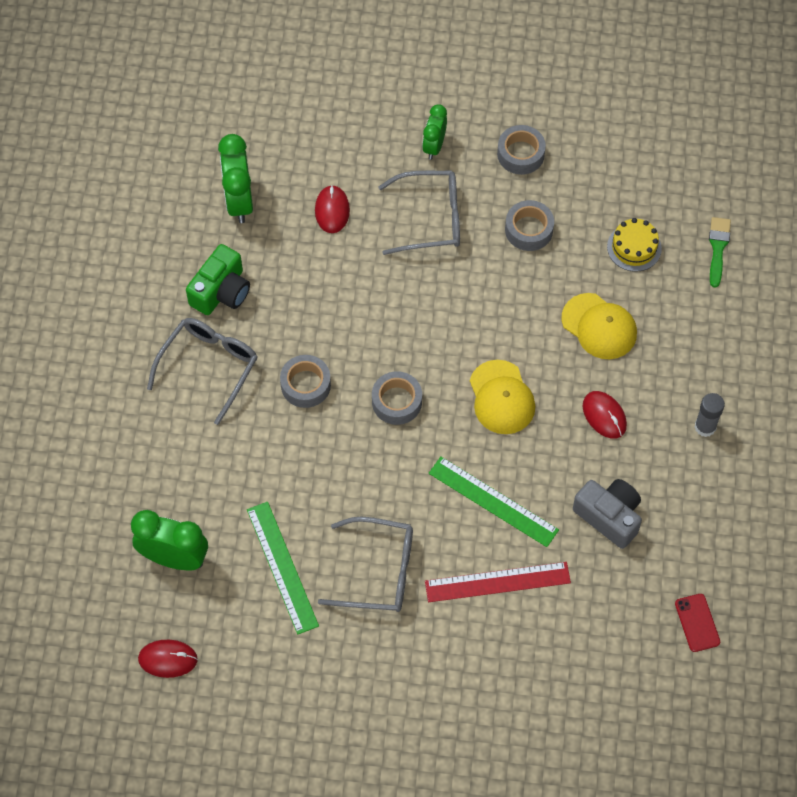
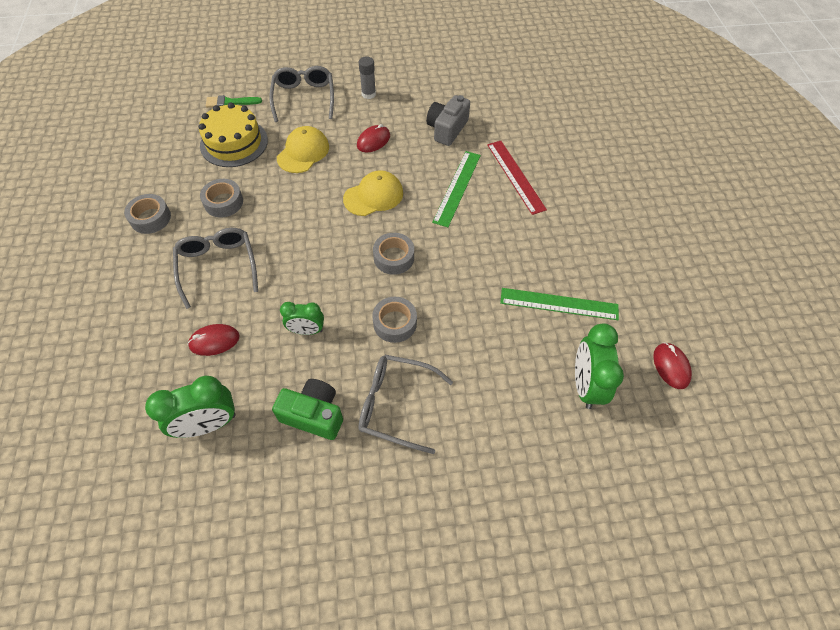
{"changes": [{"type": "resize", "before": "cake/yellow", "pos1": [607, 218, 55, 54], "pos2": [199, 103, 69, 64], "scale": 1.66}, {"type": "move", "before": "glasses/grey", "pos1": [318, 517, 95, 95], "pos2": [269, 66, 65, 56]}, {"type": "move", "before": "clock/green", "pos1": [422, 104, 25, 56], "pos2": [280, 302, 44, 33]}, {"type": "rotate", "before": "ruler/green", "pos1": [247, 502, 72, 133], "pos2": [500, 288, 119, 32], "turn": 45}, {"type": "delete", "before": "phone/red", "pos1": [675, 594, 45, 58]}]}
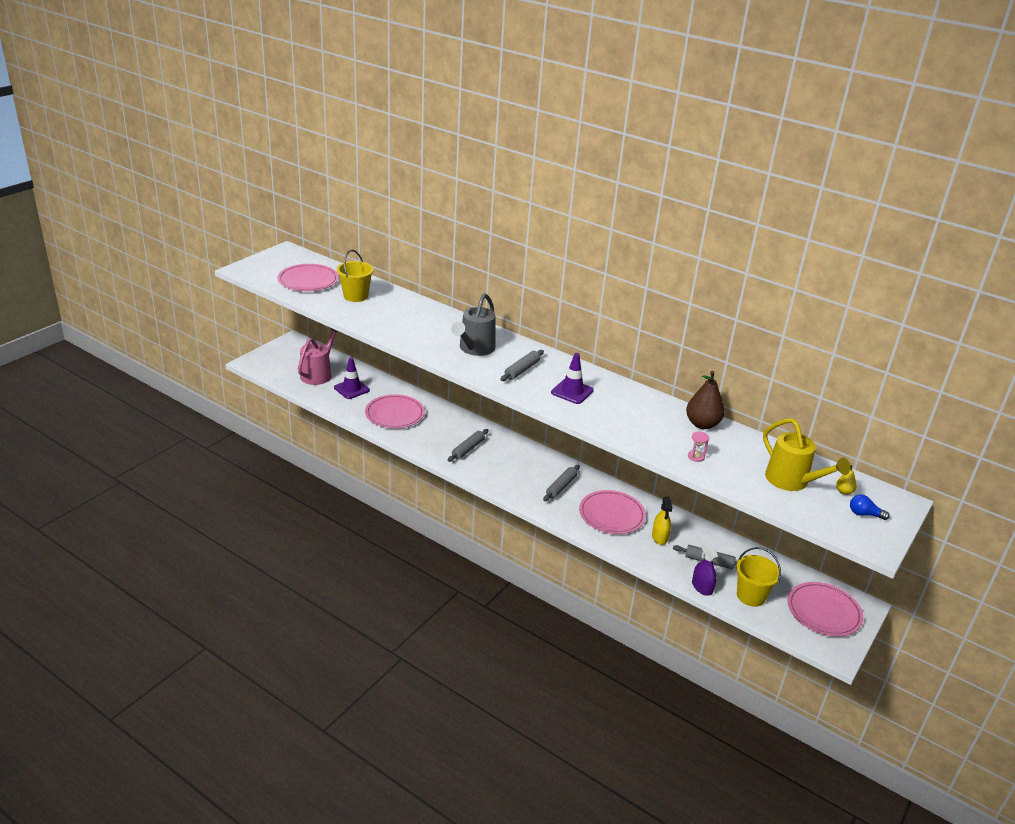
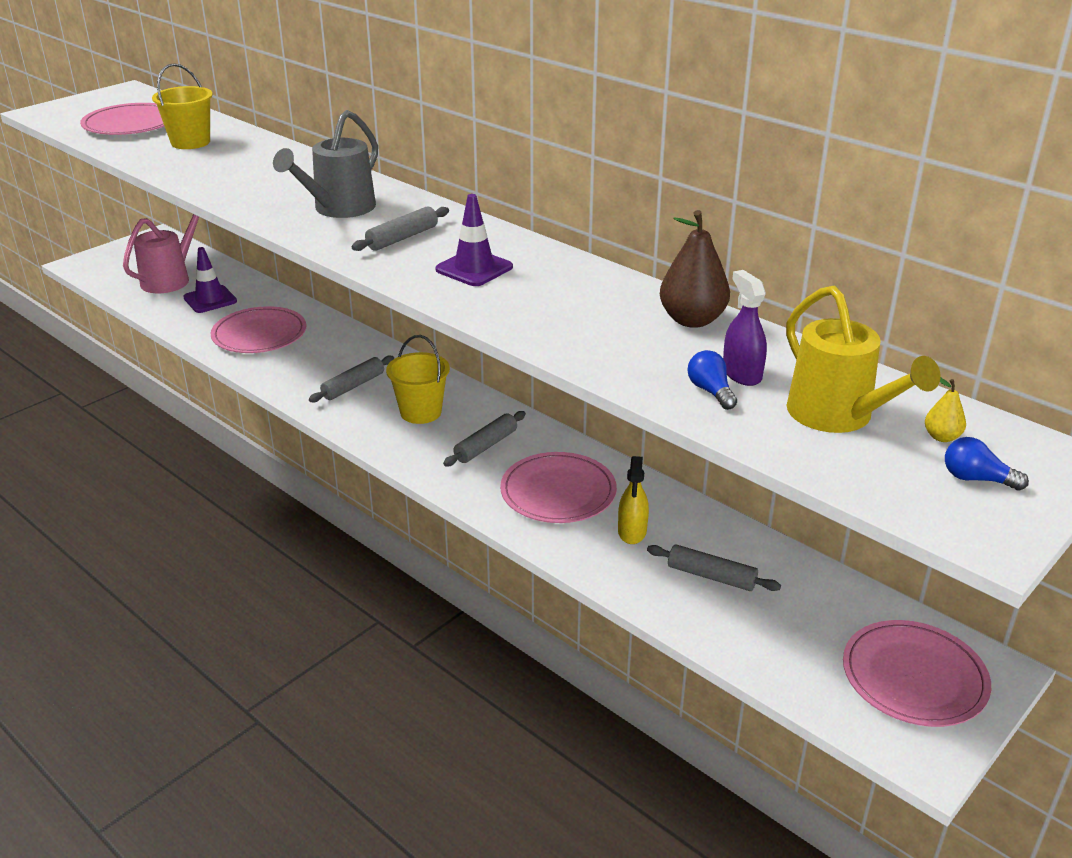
{"changes": [{"type": "move", "before": "bucket/yellow", "pos1": [736, 547, 45, 60], "pos2": [386, 335, 64, 89]}, {"type": "insert", "after": "light bulb/blue", "pos2": [687, 350, 50, 60]}, {"type": "move", "before": "spray bottle/purple", "pos1": [692, 540, 26, 56], "pos2": [723, 270, 44, 116]}, {"type": "delete", "before": "hourglass/pink", "pos1": [688, 431, 21, 31]}]}
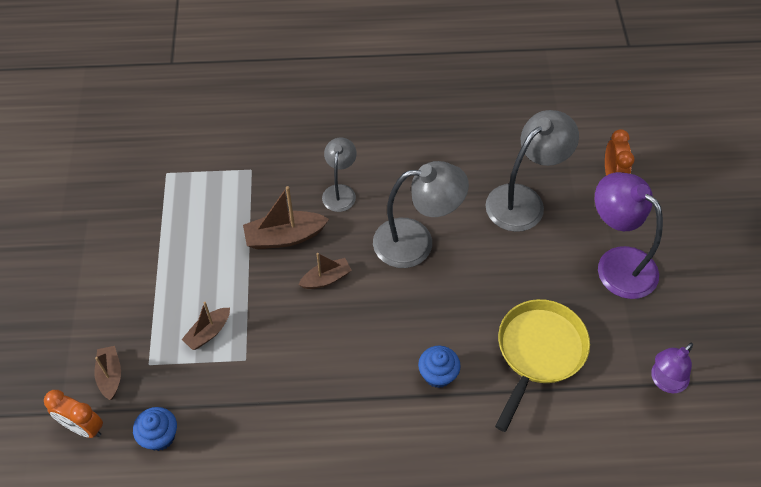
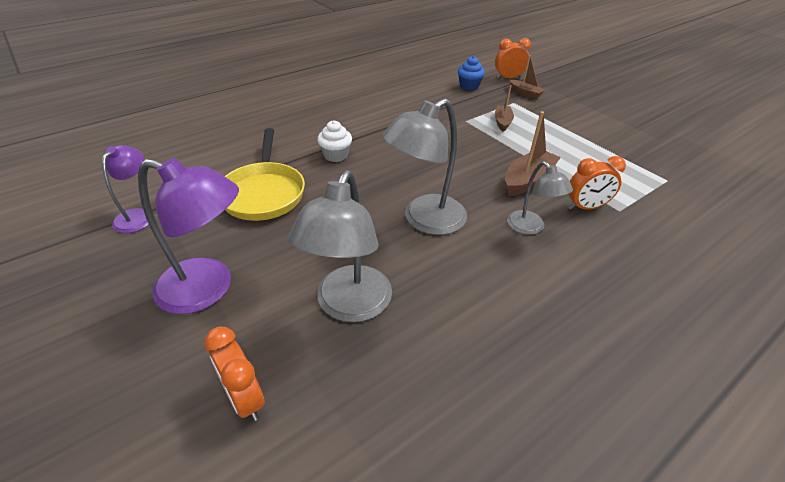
{"changes": [{"type": "recolor", "before": "cupcake/blue", "after": "cupcake/white", "pos1": [418, 346, 43, 42], "pos2": [317, 120, 35, 42]}, {"type": "insert", "after": "clock/orange", "pos2": [568, 156, 58, 54]}, {"type": "delete", "before": "boat/brown", "pos1": [298, 253, 54, 36]}]}
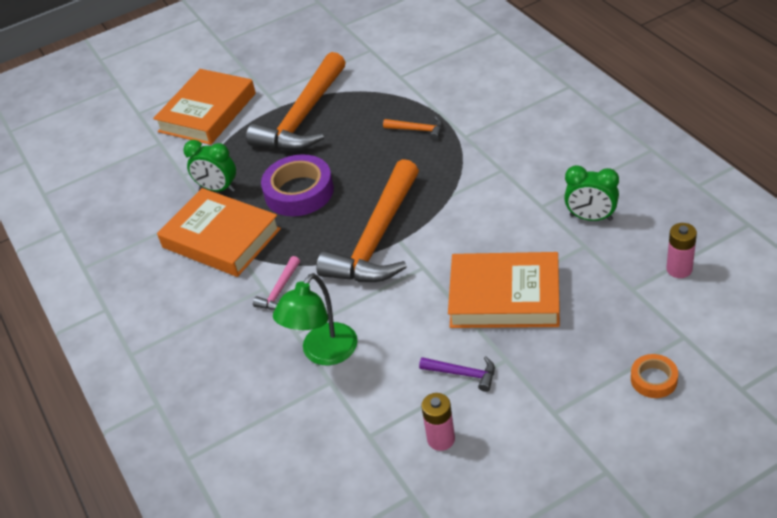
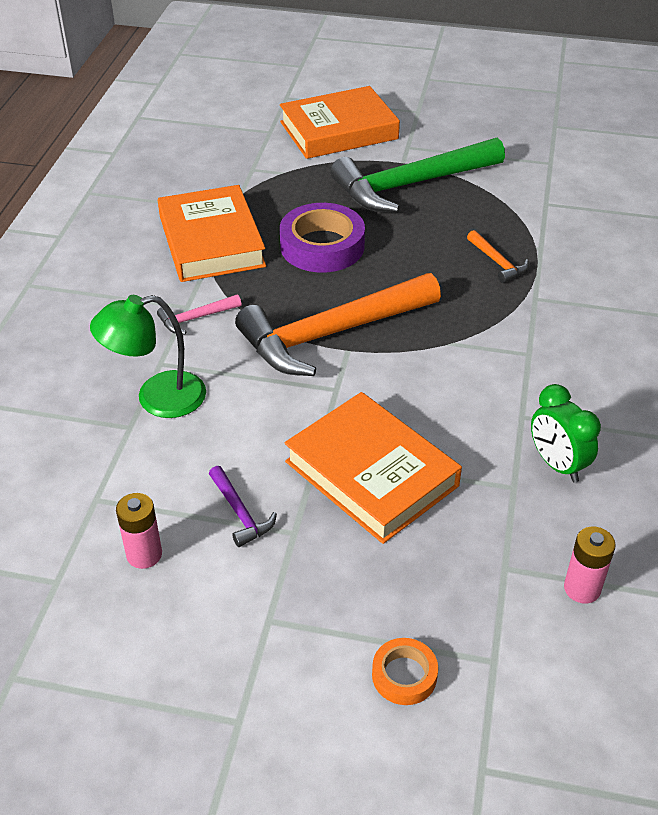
{"changes": [{"type": "recolor", "before": "hammer/orange", "after": "hammer/green", "pos1": [246, 52, 100, 99], "pos2": [330, 137, 175, 75]}, {"type": "delete", "before": "clock/green", "pos1": [183, 140, 53, 52]}]}
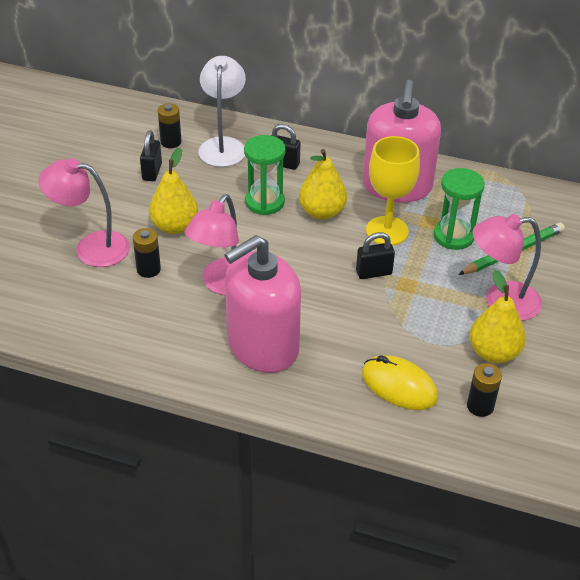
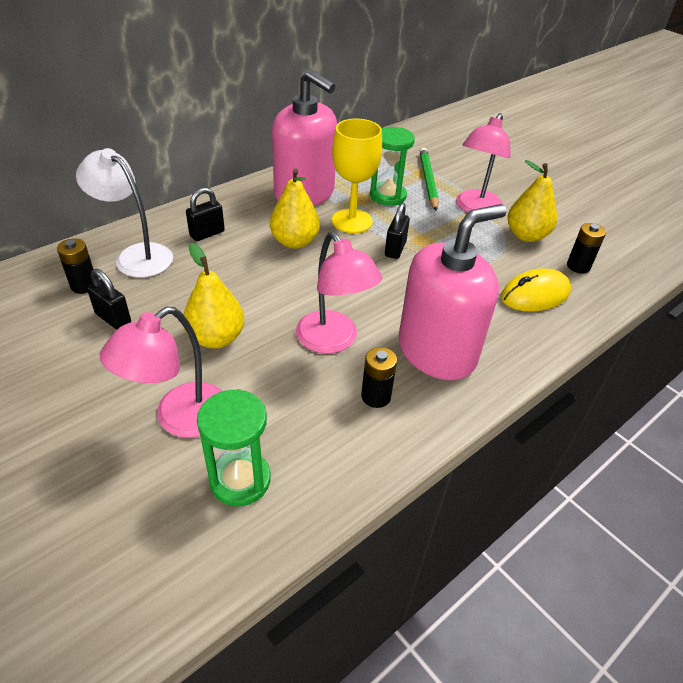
{"changes": [{"type": "move", "before": "hourglass/green", "pos1": [244, 135, 42, 80], "pos2": [197, 389, 74, 117]}, {"type": "move", "before": "battery/black", "pos1": [133, 228, 28, 50], "pos2": [361, 347, 36, 61]}, {"type": "rotate", "before": "soap dispenser/pink", "pos1": [224, 235, 77, 138], "pos2": [399, 204, 108, 176], "turn": -120}]}
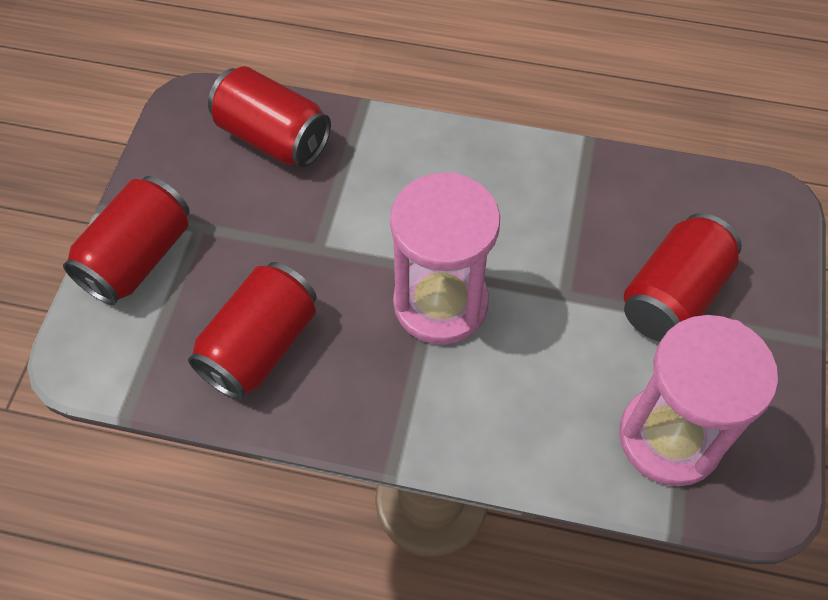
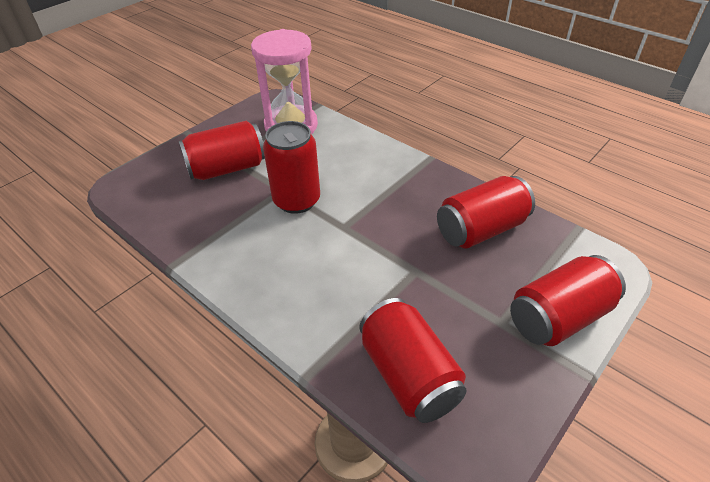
{"changes": [{"type": "insert", "after": "can/red", "pos2": [263, 121, 57, 93]}, {"type": "delete", "before": "hourglass/pink", "pos1": [390, 172, 110, 173]}]}
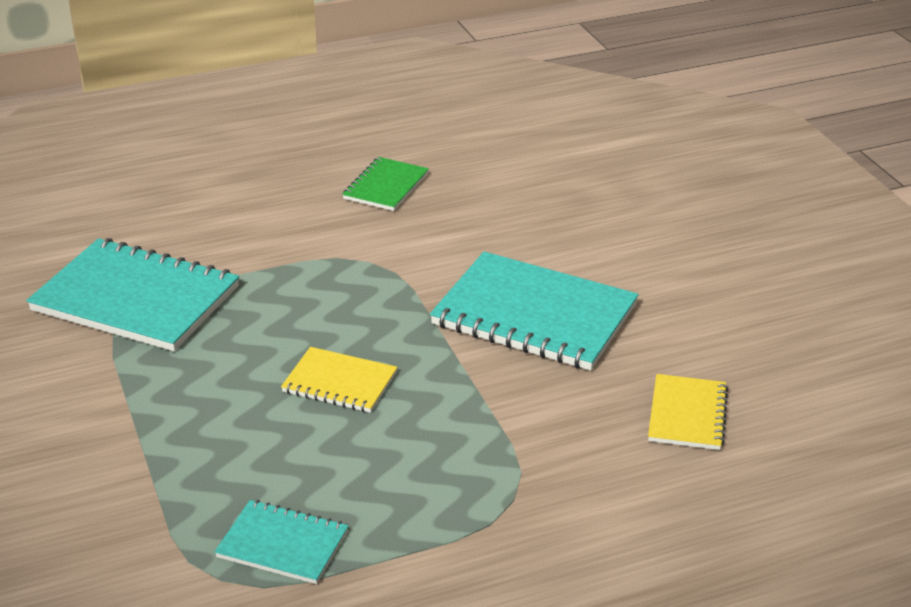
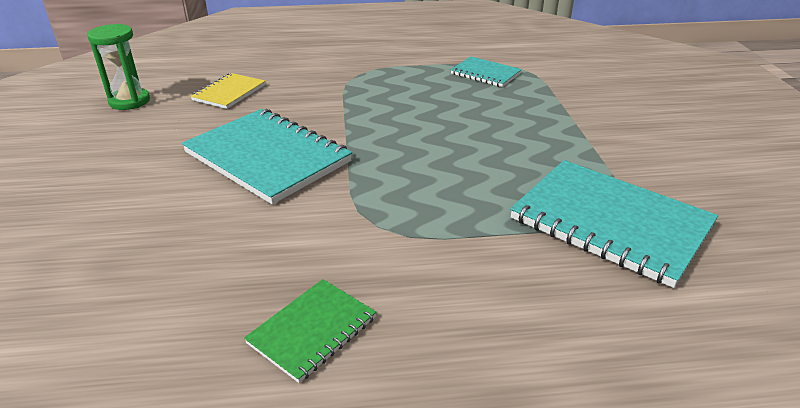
{"changes": [{"type": "insert", "after": "hourglass/green", "pos2": [87, 24, 63, 86]}, {"type": "delete", "before": "notebook/yellow", "pos1": [281, 347, 116, 66]}]}
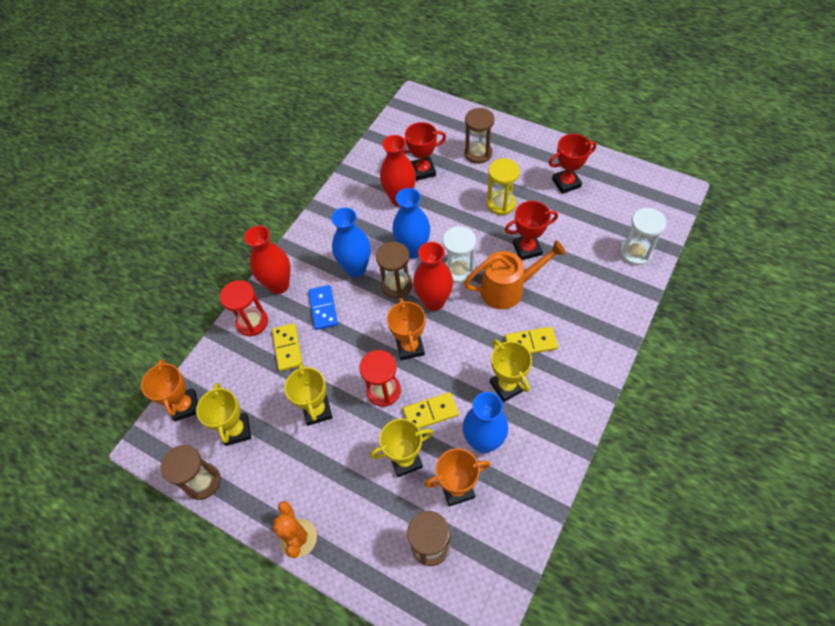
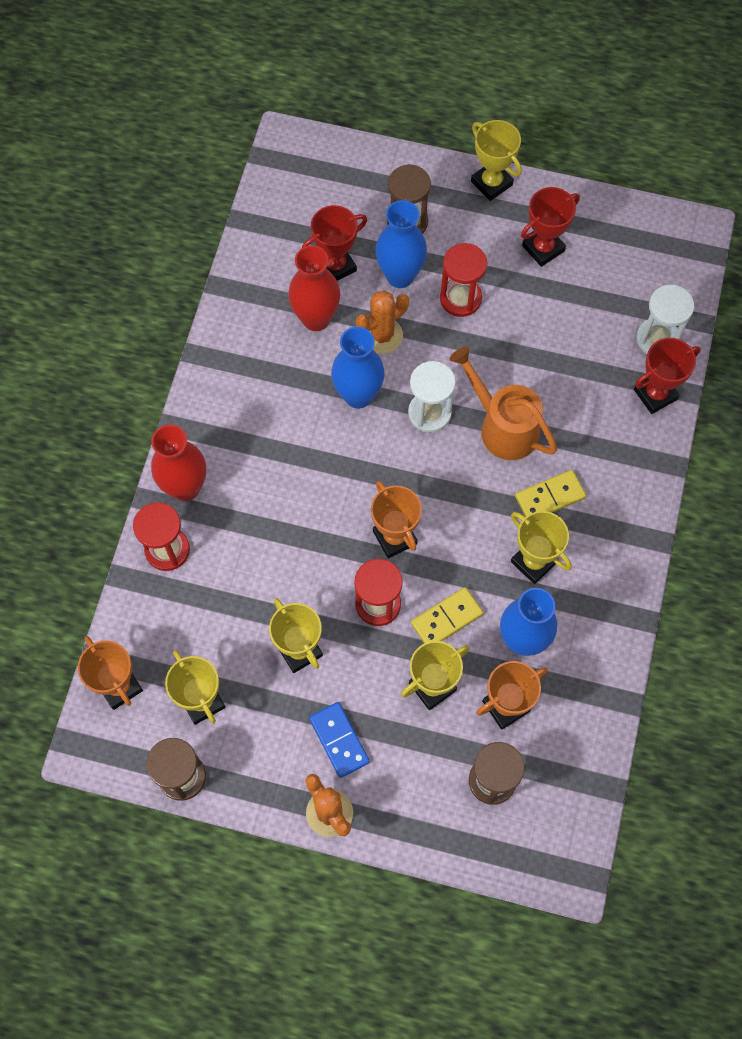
{"changes": [{"type": "move", "before": "domino/blue", "pos1": [308, 285, 30, 45], "pos2": [309, 702, 61, 76]}, {"type": "insert", "after": "cactus/orange", "pos2": [356, 290, 53, 64]}, {"type": "move", "before": "vase/blue", "pos1": [331, 207, 40, 70], "pos2": [375, 200, 52, 88]}, {"type": "recolor", "before": "hourglass/yellow", "after": "hourglass/red", "pos1": [486, 158, 34, 57], "pos2": [440, 243, 47, 74]}, {"type": "rotate", "before": "watering can/orange", "pos1": [464, 240, 102, 69], "pos2": [449, 346, 108, 114], "turn": -105}, {"type": "insert", "after": "trophy/yellow", "pos2": [471, 120, 51, 81]}, {"type": "move", "before": "trophy/red", "pos1": [505, 201, 53, 59], "pos2": [634, 338, 67, 76]}, {"type": "delete", "before": "domino/yellow", "pos1": [272, 323, 31, 48]}, {"type": "delete", "before": "hourglass/brown", "pos1": [376, 242, 37, 56]}, {"type": "delete", "before": "vase/red", "pos1": [413, 242, 40, 69]}]}
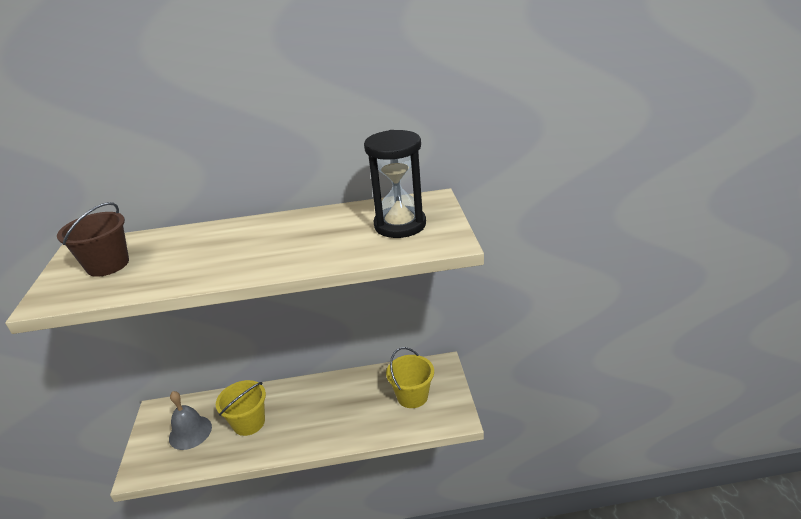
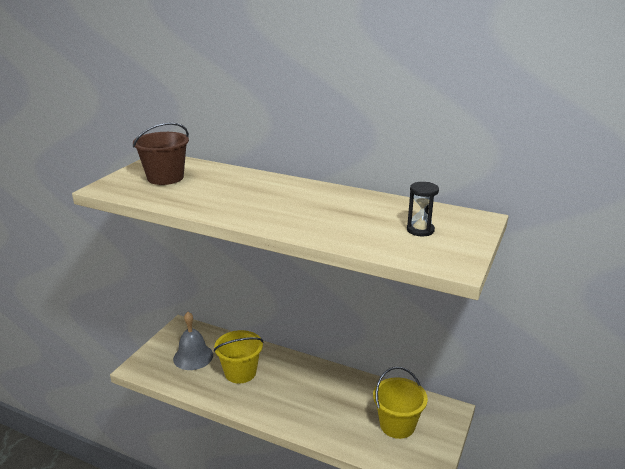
{"changes": [{"type": "resize", "before": "hourglass/black", "pos1": [364, 130, 62, 108], "pos2": [407, 182, 32, 54], "scale": 0.48}]}
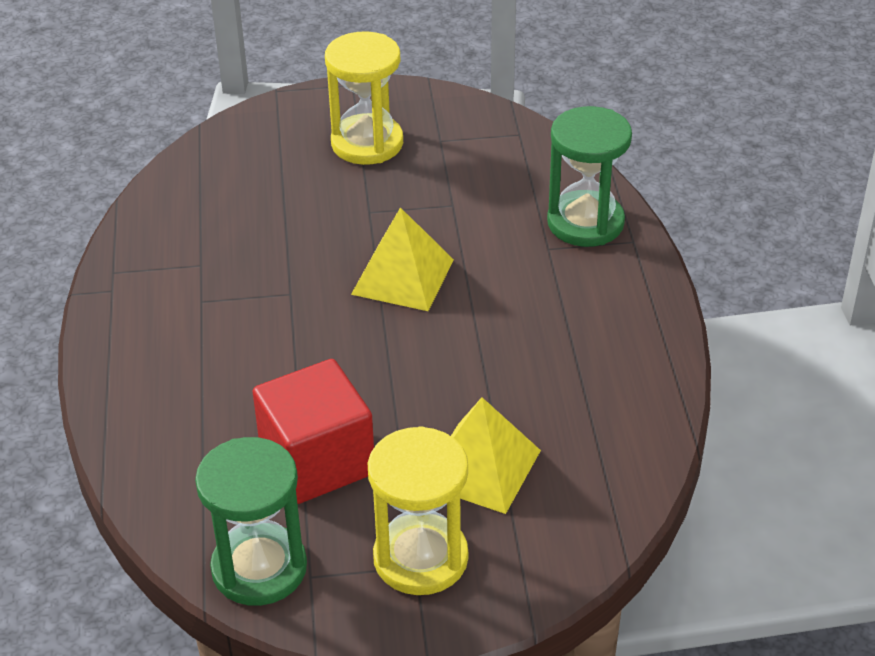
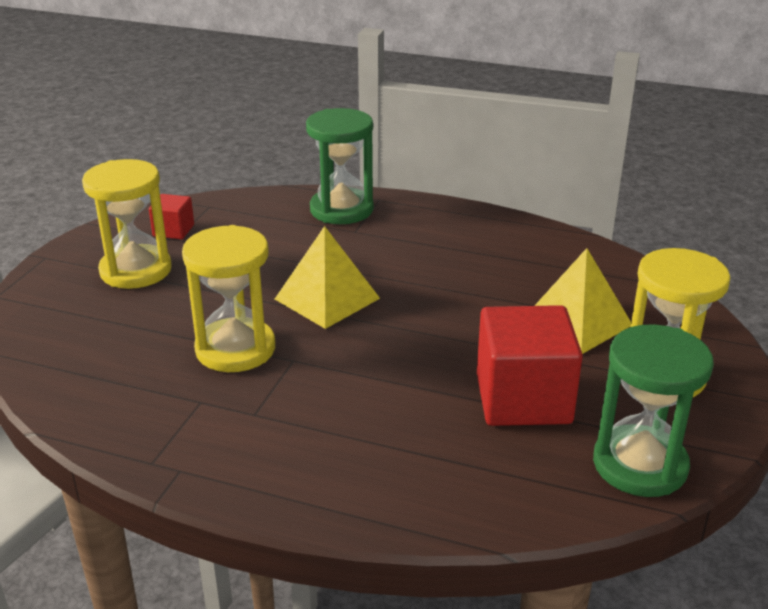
{"changes": [{"type": "insert", "after": "cube/red", "pos2": [149, 194, 45, 45]}, {"type": "insert", "after": "hourglass/yellow", "pos2": [182, 225, 93, 147]}]}
